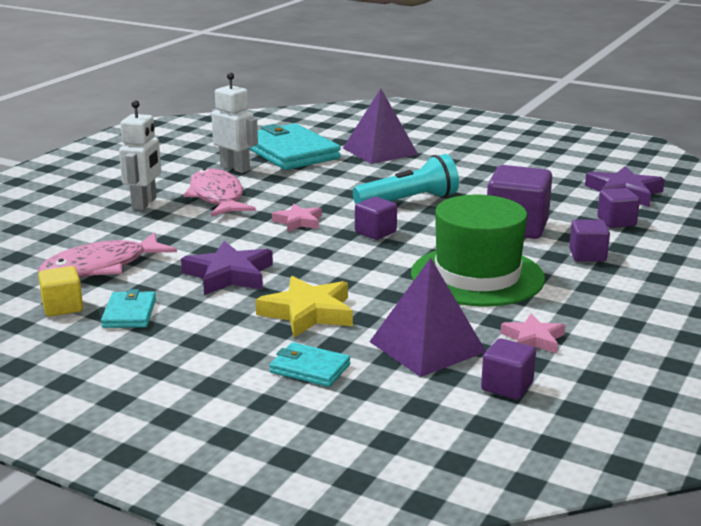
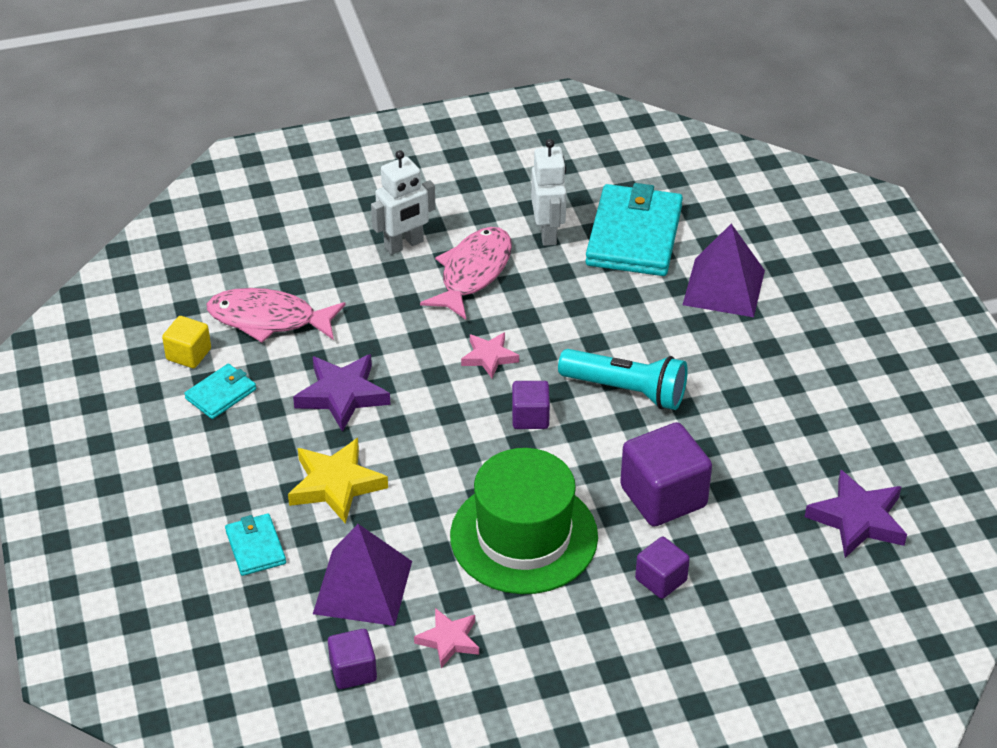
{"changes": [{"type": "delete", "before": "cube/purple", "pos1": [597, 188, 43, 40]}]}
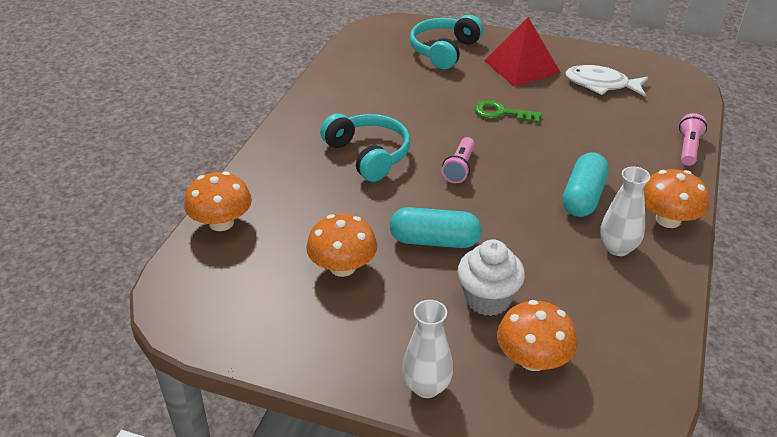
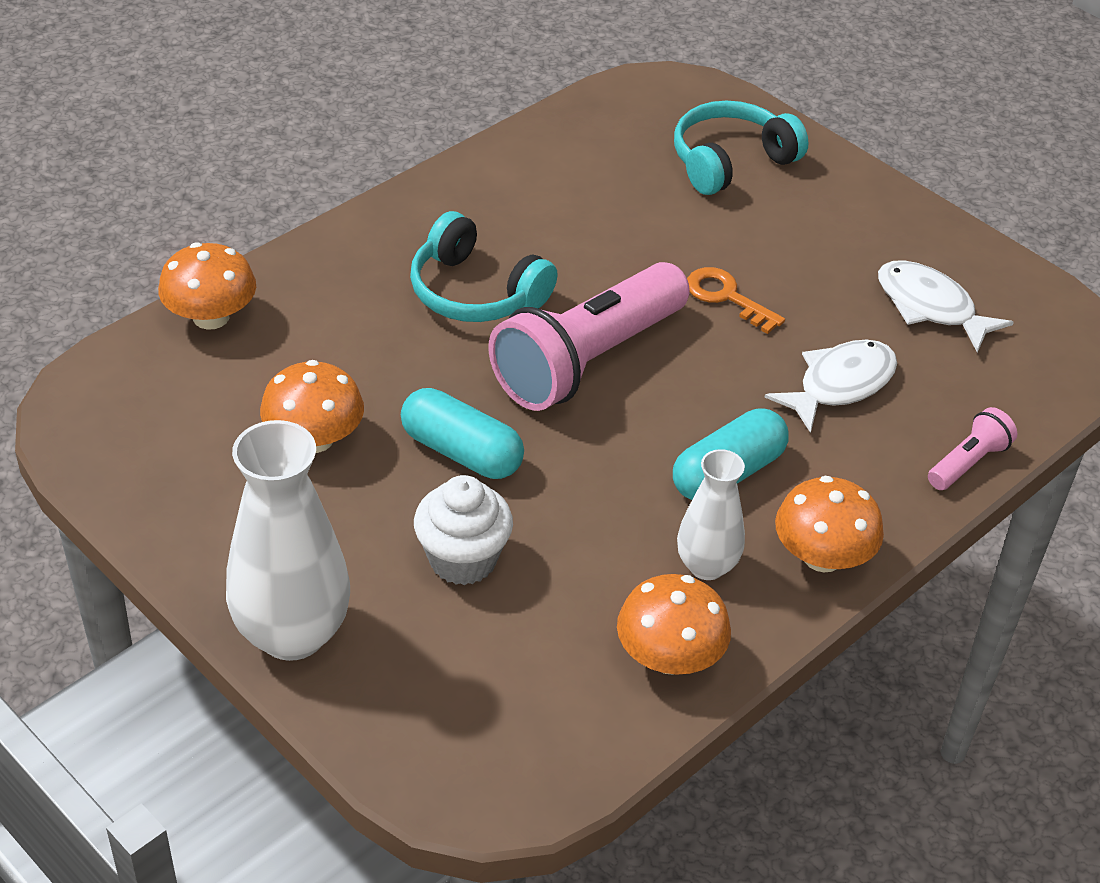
{"changes": [{"type": "resize", "before": "vase/white", "pos1": [402, 300, 51, 98], "pos2": [226, 420, 124, 241], "scale": 1.73}, {"type": "rotate", "before": "headphones/turquoise", "pos1": [320, 113, 90, 69], "pos2": [410, 211, 148, 111], "turn": 135}, {"type": "resize", "before": "flashlight/pink", "pos1": [441, 137, 34, 46], "pos2": [489, 262, 201, 149], "scale": 2.26}, {"type": "move", "before": "mushroom/orange", "pos1": [497, 300, 80, 71], "pos2": [617, 574, 114, 101]}, {"type": "recolor", "before": "key/green", "after": "key/orange", "pos1": [474, 100, 68, 23], "pos2": [687, 267, 98, 67]}, {"type": "insert", "after": "fish/white", "pos2": [764, 339, 133, 94]}, {"type": "delete", "before": "pyramid/red", "pos1": [484, 17, 77, 70]}]}
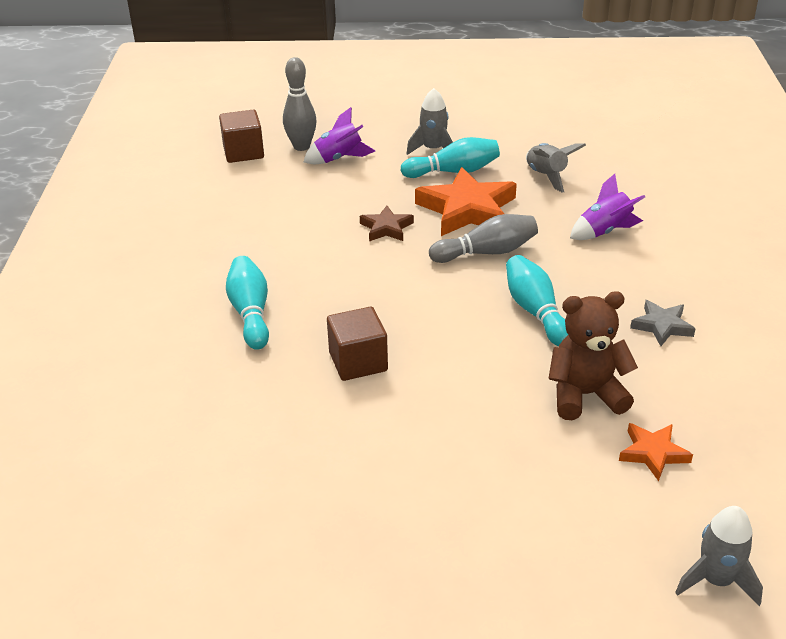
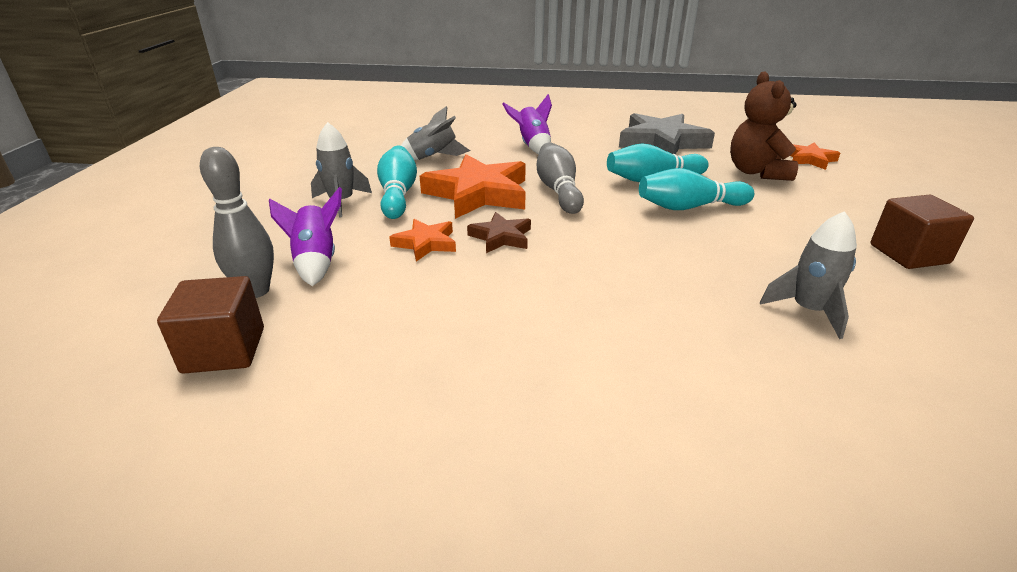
{"changes": [{"type": "insert", "after": "star/orange", "pos2": [389, 219, 67, 43]}, {"type": "resize", "before": "star/grey", "pos1": [630, 300, 65, 46], "pos2": [619, 113, 96, 41], "scale": 1.93}, {"type": "move", "before": "bowling pin/turquoise", "pos1": [226, 256, 43, 94], "pos2": [639, 168, 115, 42]}, {"type": "move", "before": "rocket/grey", "pos1": [675, 506, 88, 100], "pos2": [760, 211, 97, 128]}, {"type": "move", "before": "cube/brown", "pos1": [327, 307, 61, 74], "pos2": [870, 194, 104, 75]}]}
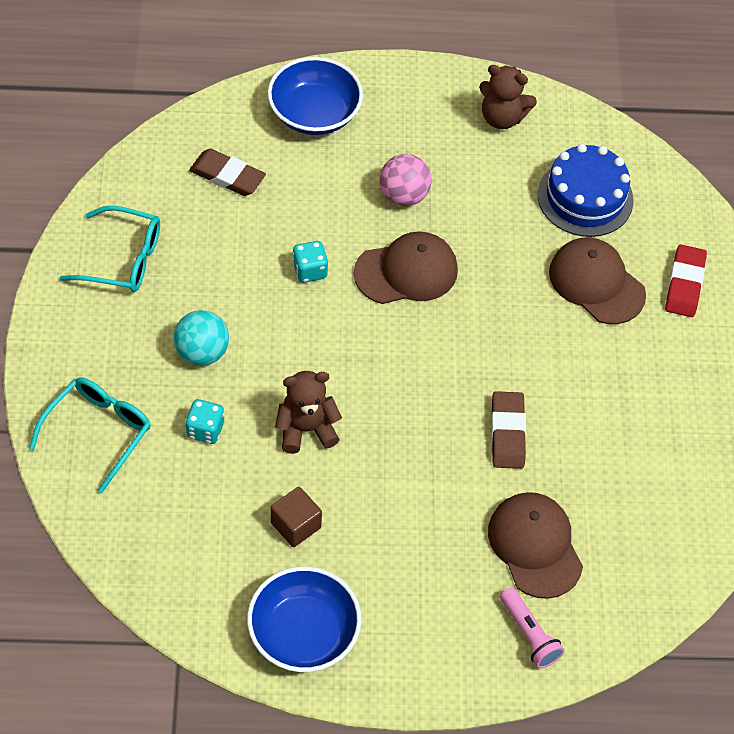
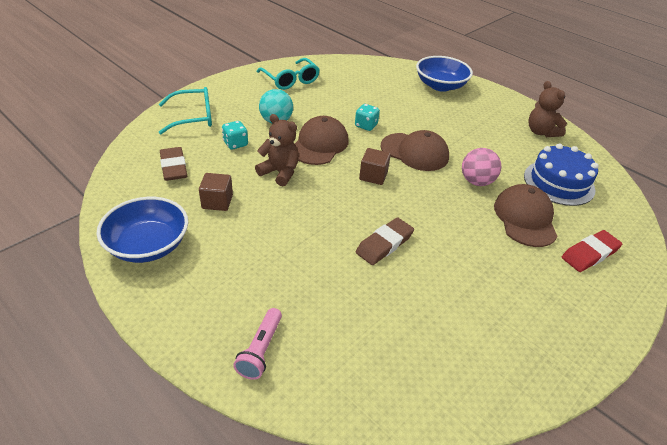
{"changes": [{"type": "move", "before": "eraser/brown", "pos1": [189, 149, 77, 47], "pos2": [160, 147, 27, 34]}, {"type": "move", "before": "cap/brown", "pos1": [488, 492, 95, 107], "pos2": [295, 116, 54, 49]}, {"type": "insert", "after": "cube/brown", "pos2": [359, 148, 32, 37]}, {"type": "move", "before": "ball/pink", "pos1": [379, 154, 53, 52], "pos2": [462, 148, 39, 38]}]}
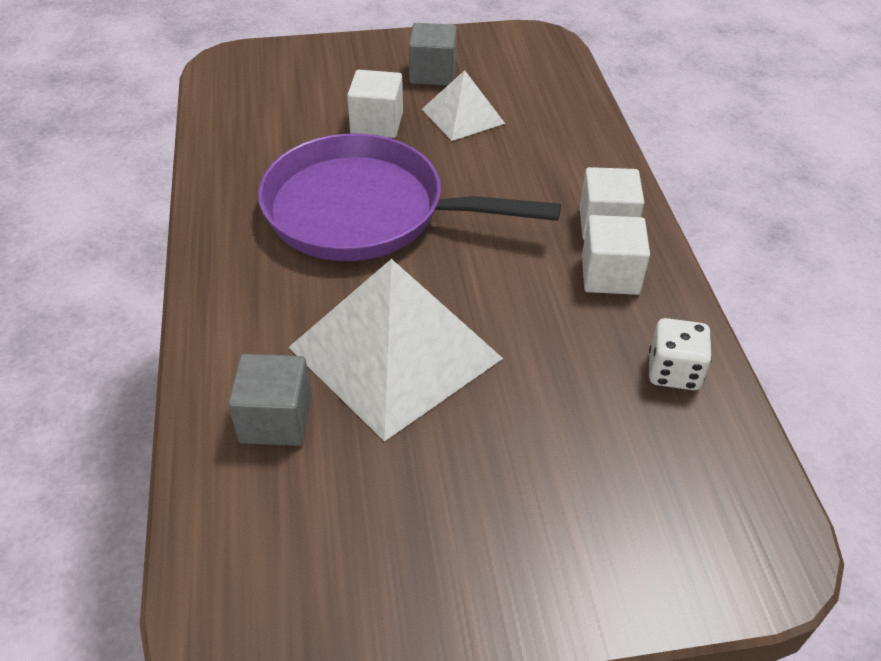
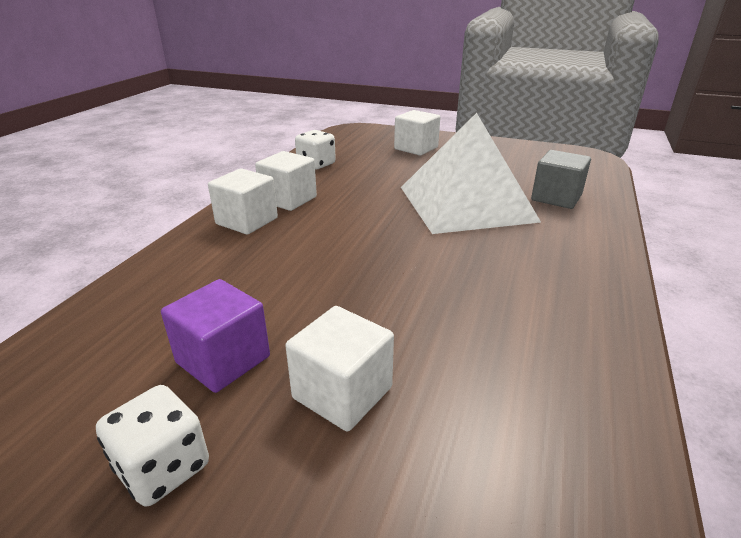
{"changes": [{"type": "replace", "before": "cube/grey", "after": "dice/white", "pos1": [409, 23, 48, 63], "pos2": [96, 385, 113, 122]}, {"type": "replace", "before": "pyramid/white", "after": "cube/purple", "pos1": [422, 70, 83, 71], "pos2": [161, 279, 109, 114]}, {"type": "insert", "after": "cube/white", "pos2": [394, 110, 46, 45]}, {"type": "delete", "before": "pan/purple", "pos1": [258, 133, 303, 128]}]}
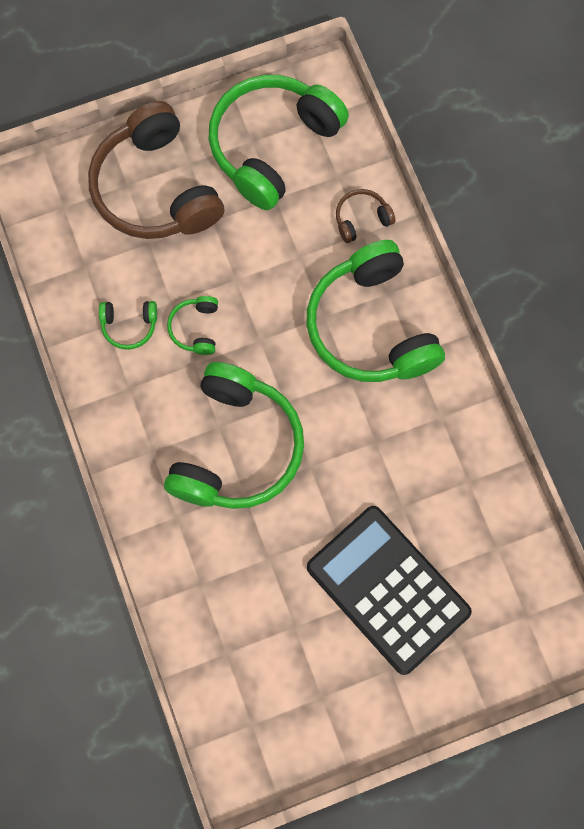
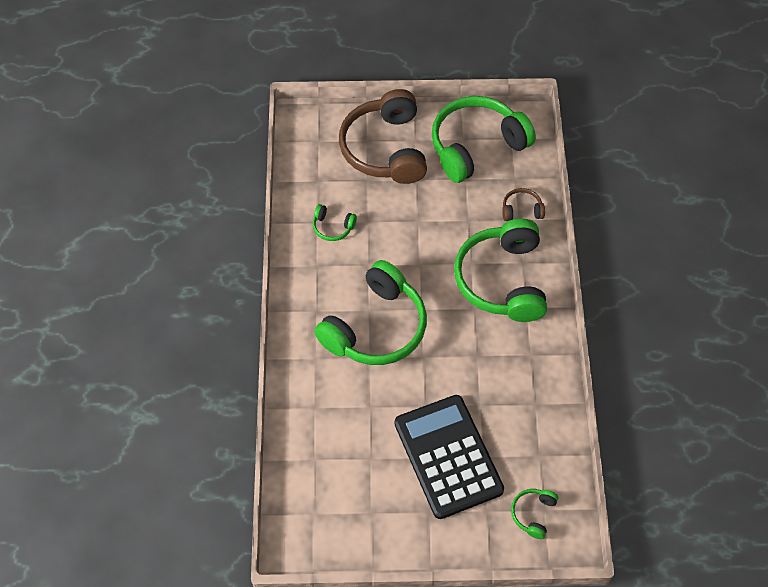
{"changes": [{"type": "move", "before": "headphones/green", "pos1": [167, 296, 51, 59], "pos2": [511, 489, 47, 50]}]}
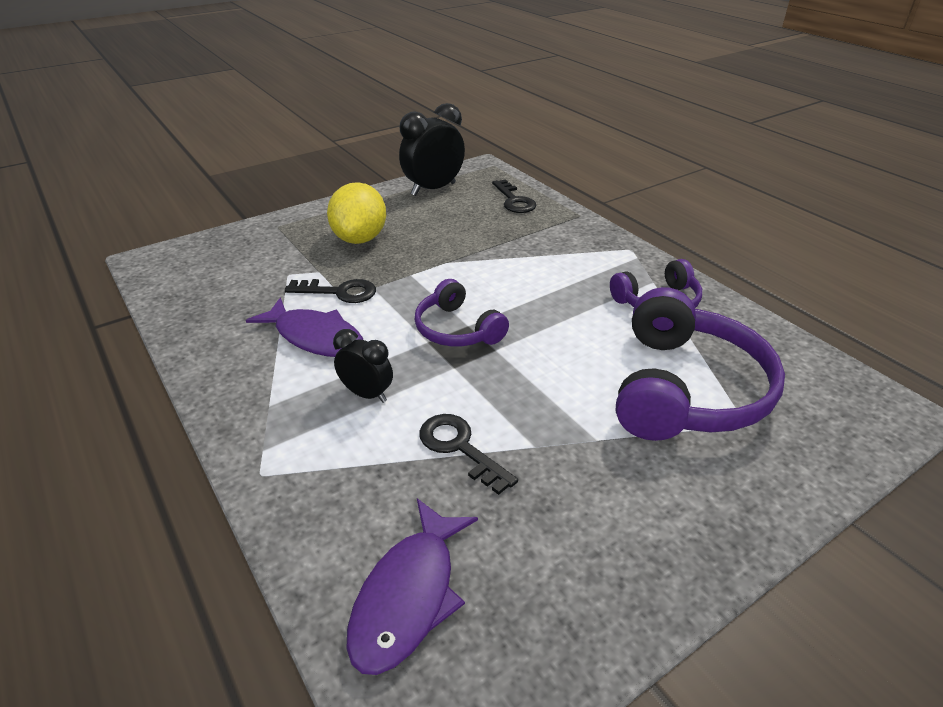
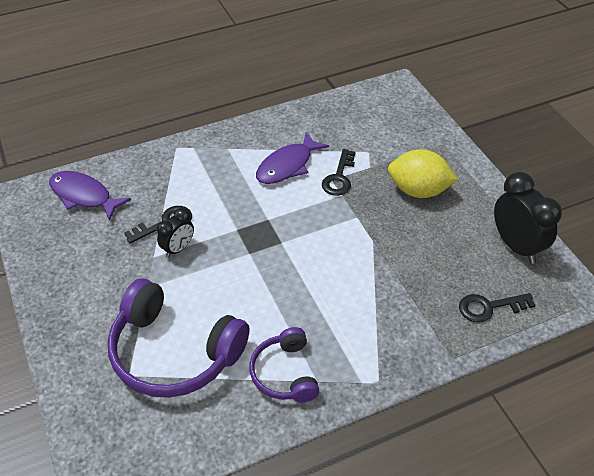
{"changes": [{"type": "move", "before": "clock/black", "pos1": [333, 329, 60, 74], "pos2": [157, 208, 37, 50]}, {"type": "delete", "before": "headphones/purple", "pos1": [414, 279, 95, 67]}]}
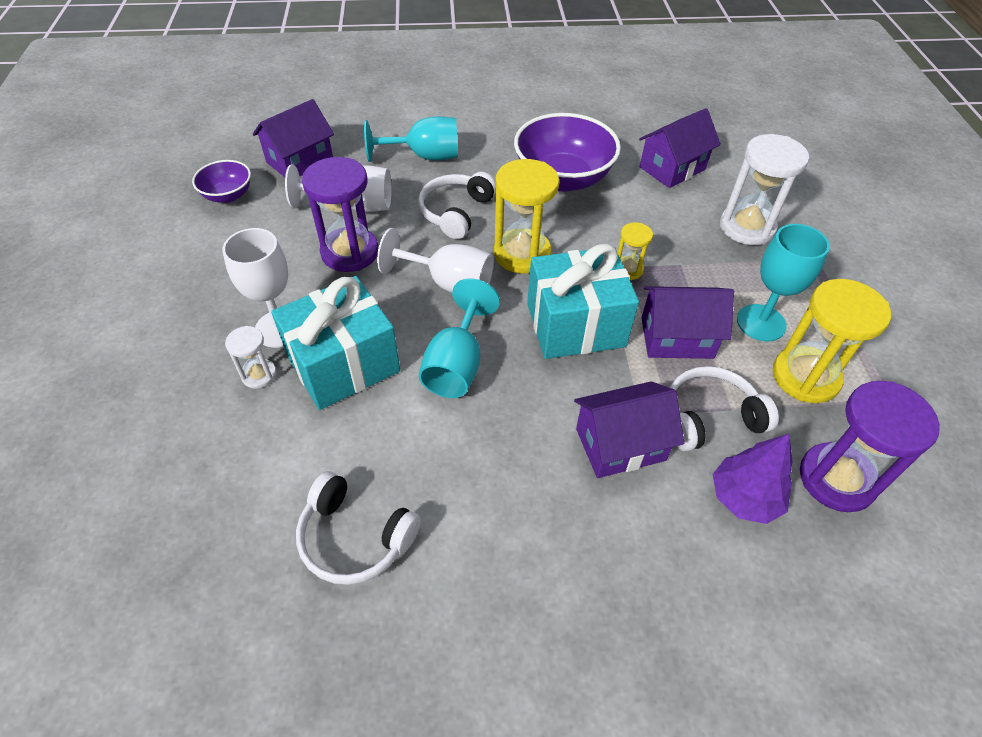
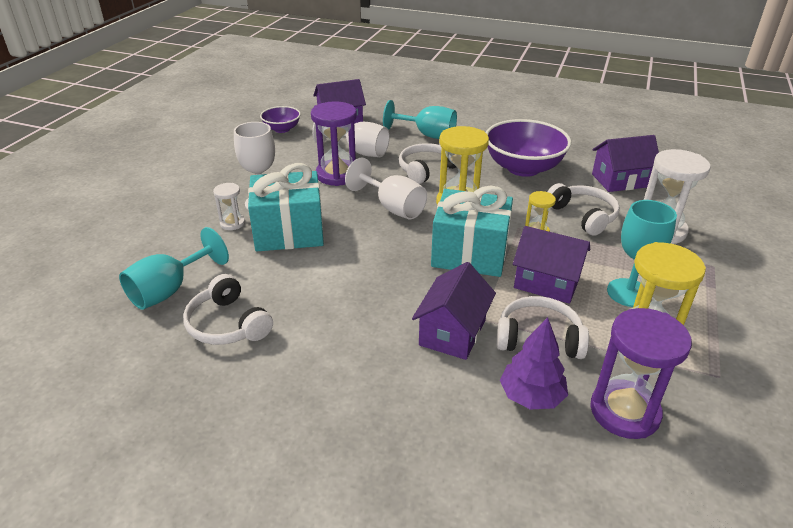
{"changes": [{"type": "move", "before": "goblet/turquoise", "pos1": [419, 278, 81, 120], "pos2": [119, 227, 110, 83]}, {"type": "rotate", "before": "house/purple", "pos1": [574, 381, 110, 97], "pos2": [412, 262, 84, 98], "turn": -75}, {"type": "insert", "after": "headphones/white", "pos2": [547, 183, 73, 53]}]}
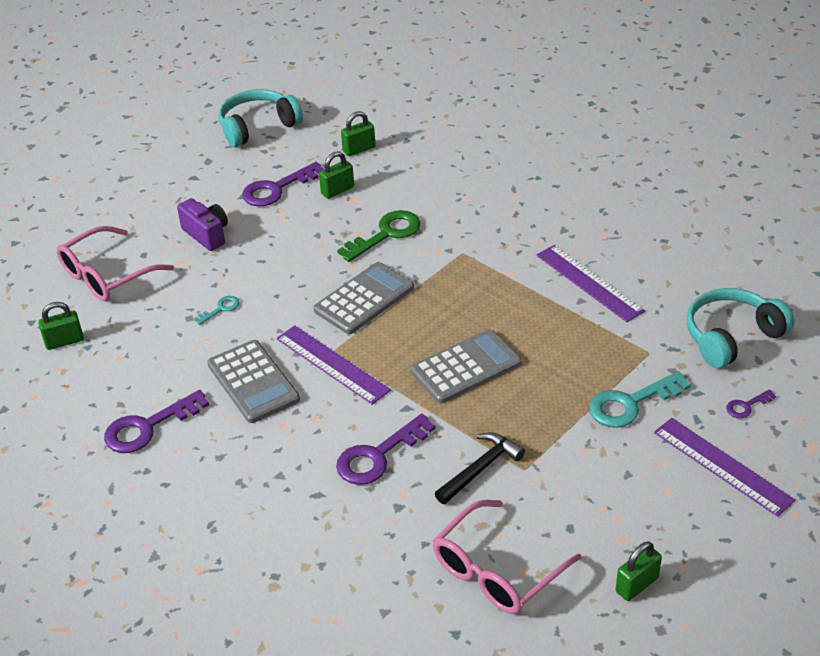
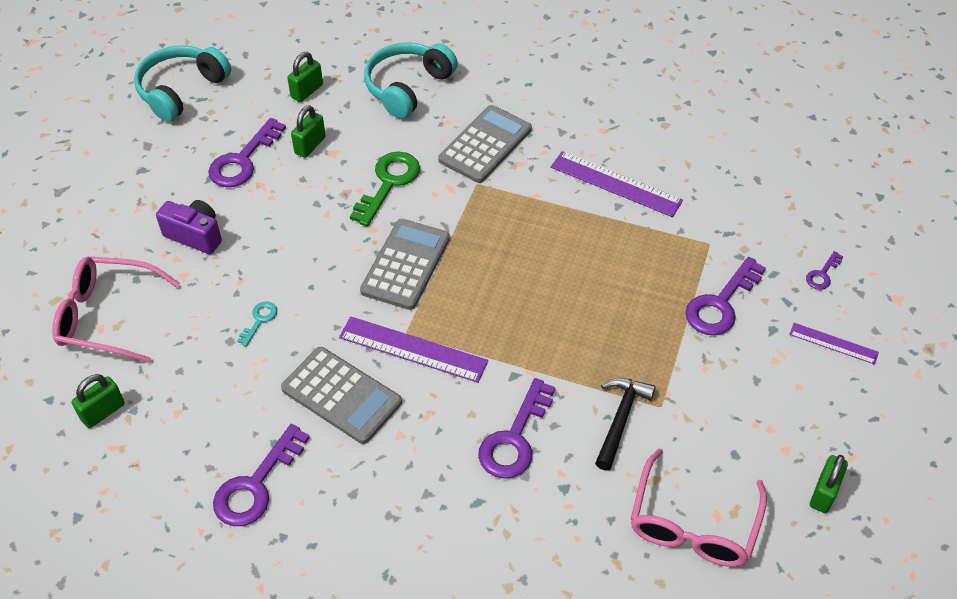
{"changes": [{"type": "rotate", "before": "glasses/pink", "pos1": [56, 226, 118, 75], "pos2": [52, 256, 128, 107], "turn": 75}, {"type": "move", "before": "headphones/turquoise", "pos1": [686, 288, 108, 80], "pos2": [364, 42, 94, 77]}, {"type": "move", "before": "calculator/grey", "pos1": [411, 329, 110, 75], "pos2": [438, 105, 94, 78]}, {"type": "recolor", "before": "key/turquoise", "after": "key/purple", "pos1": [589, 371, 102, 57], "pos2": [685, 257, 81, 78]}, {"type": "resize", "before": "ruler/purple", "pos1": [654, 418, 141, 99], "pos2": [789, 323, 90, 42], "scale": 0.58}]}
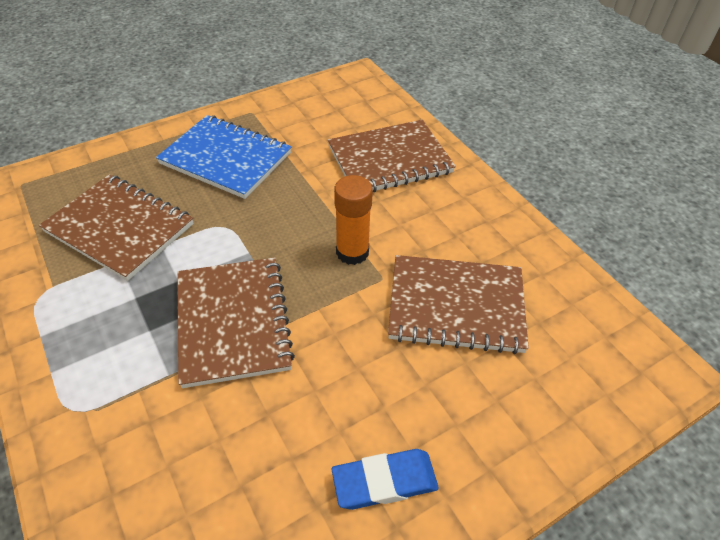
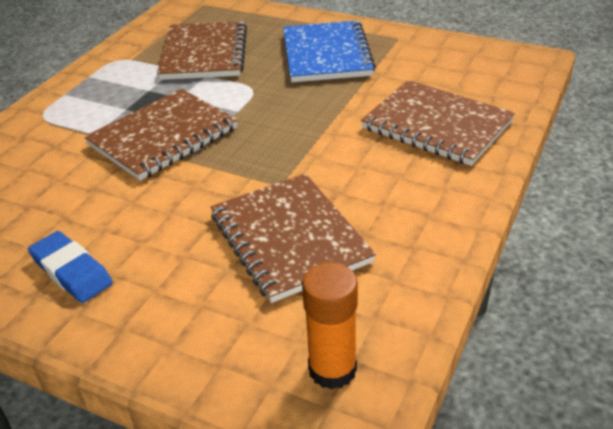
{"changes": [{"type": "move", "before": "glue stick/orange", "pos1": [334, 175, 39, 90], "pos2": [302, 262, 56, 128]}]}
